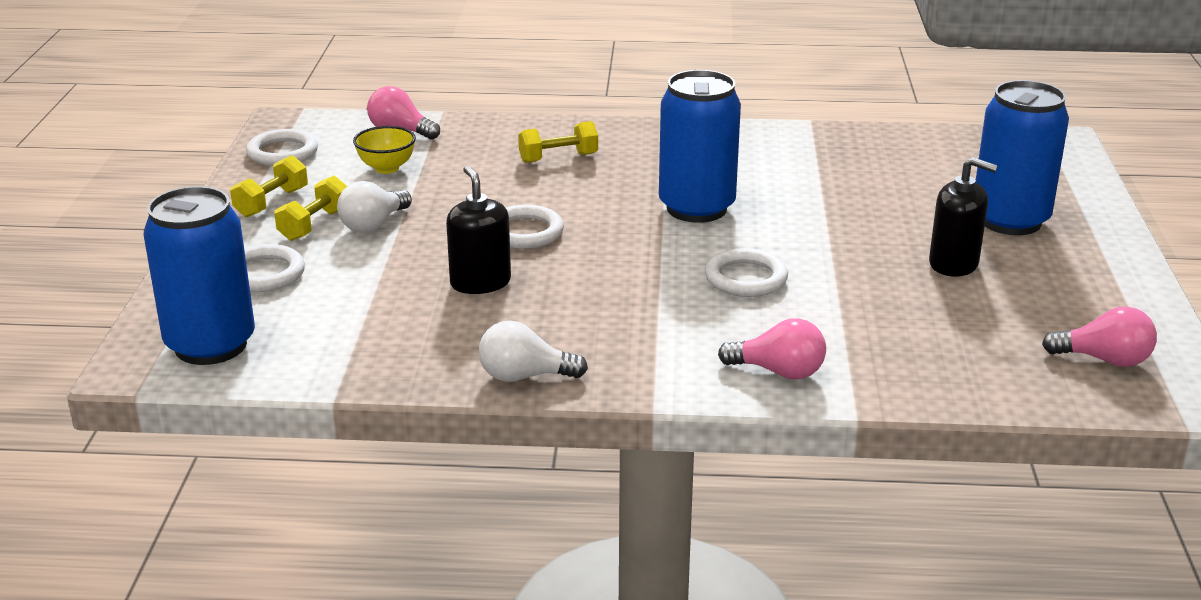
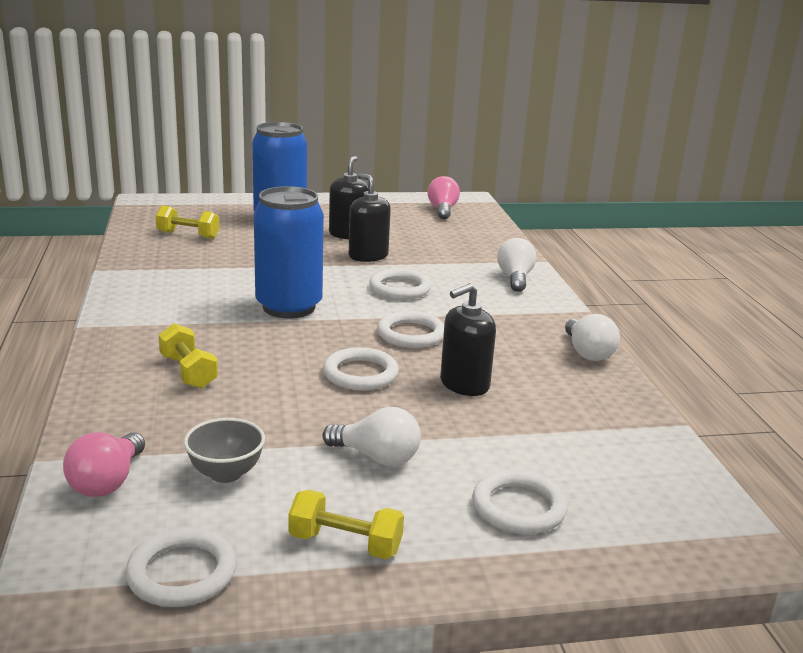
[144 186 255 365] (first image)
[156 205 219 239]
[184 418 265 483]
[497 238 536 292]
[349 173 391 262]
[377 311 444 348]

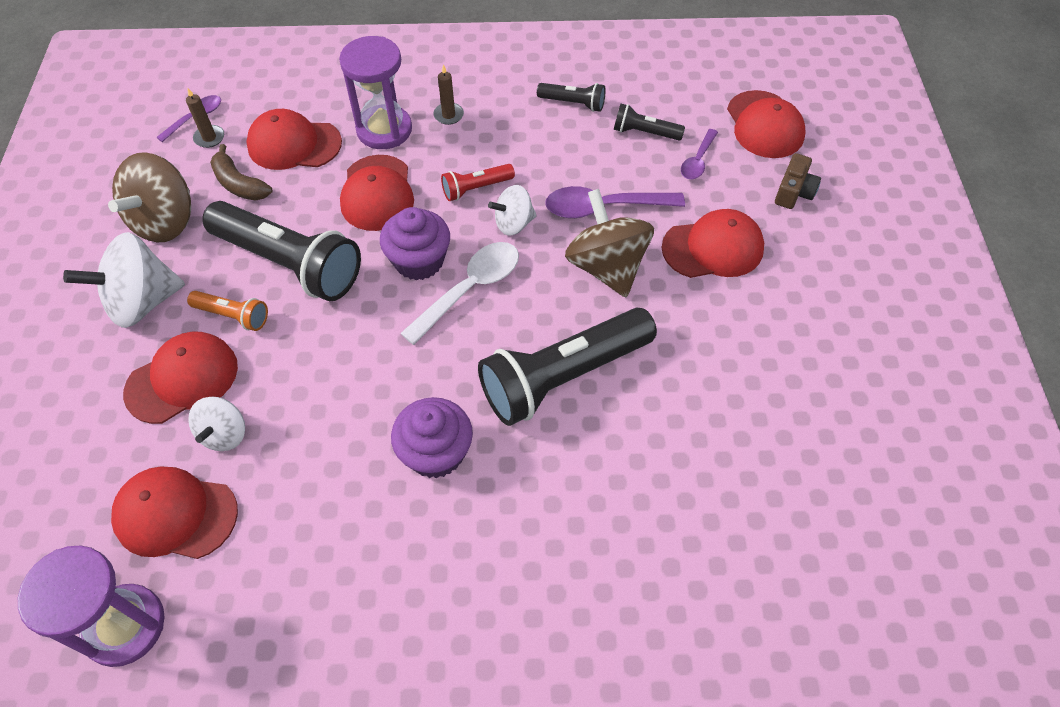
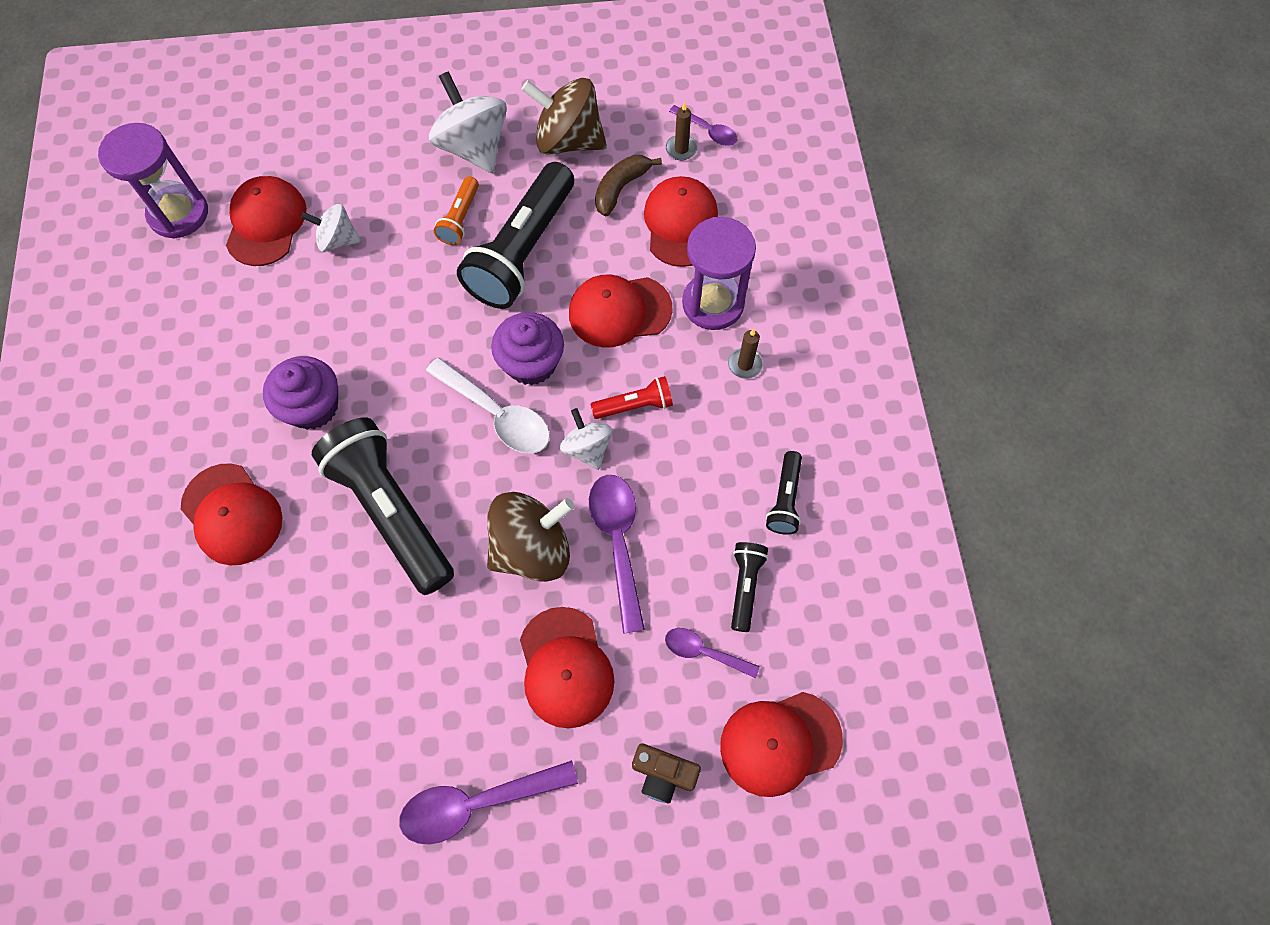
[181 463 282 565]
[590 376 673 419]
[399 760 578 844]

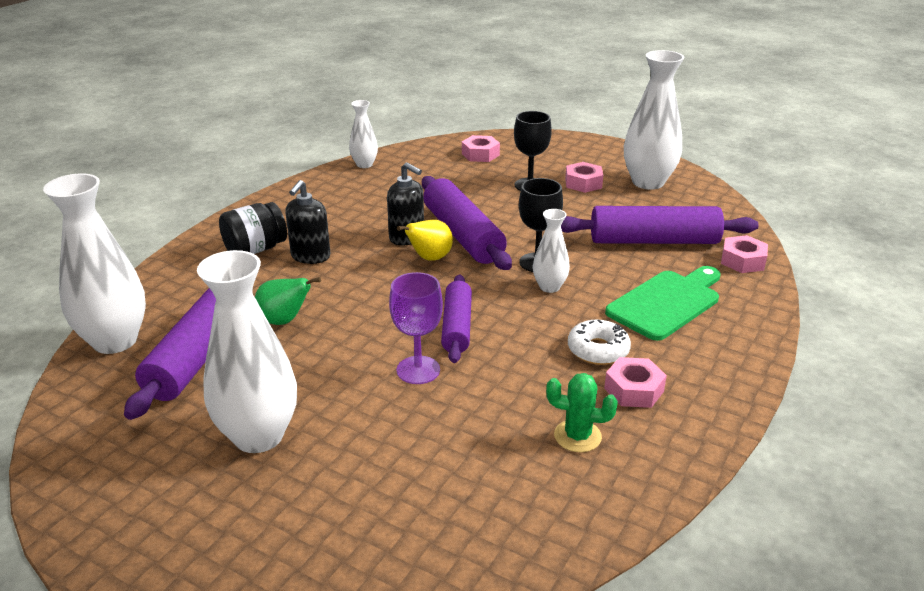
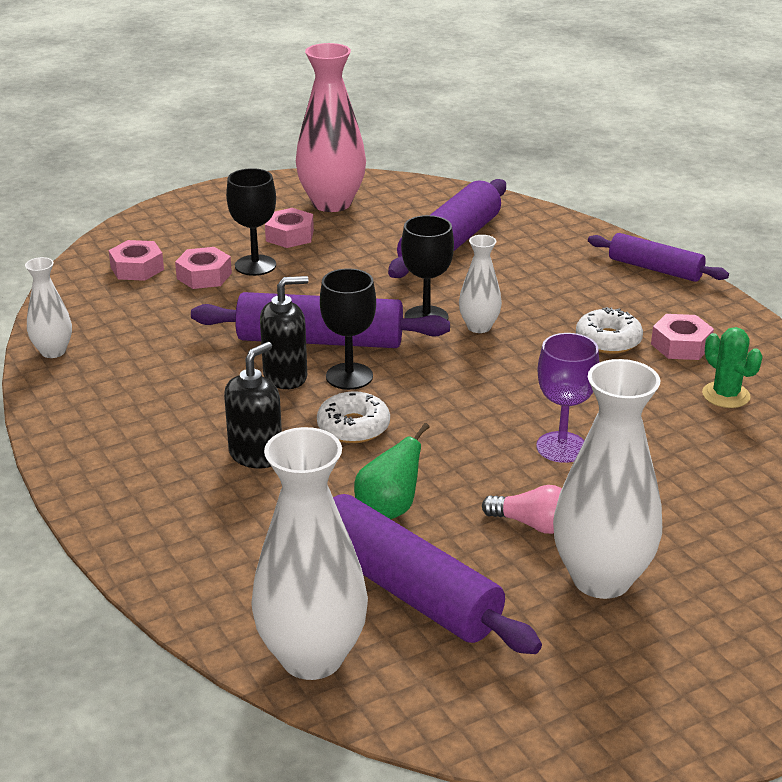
[219 202 287 254] (first image)
[224 342 282 469]
[320 268 376 390]
[588 233 729 282]
[702 327 763 408]
[605 266 721 341] (first image)
[296 43 366 212]
[175 247 232 289]
[317 391 390 443]
[482 485 562 534]

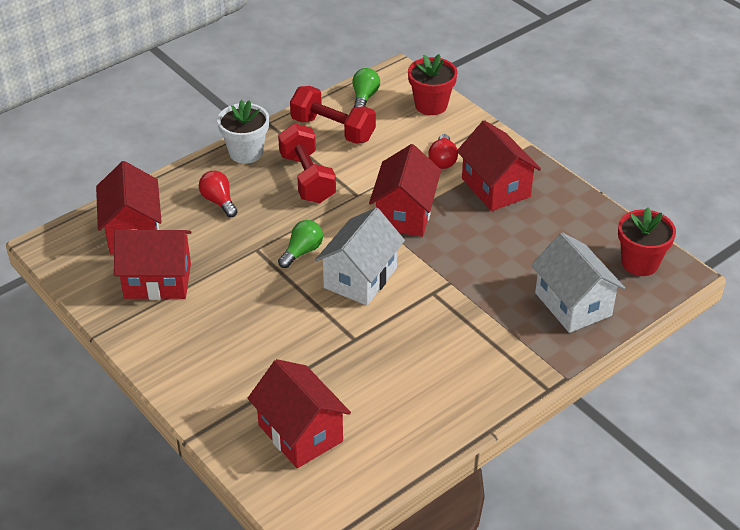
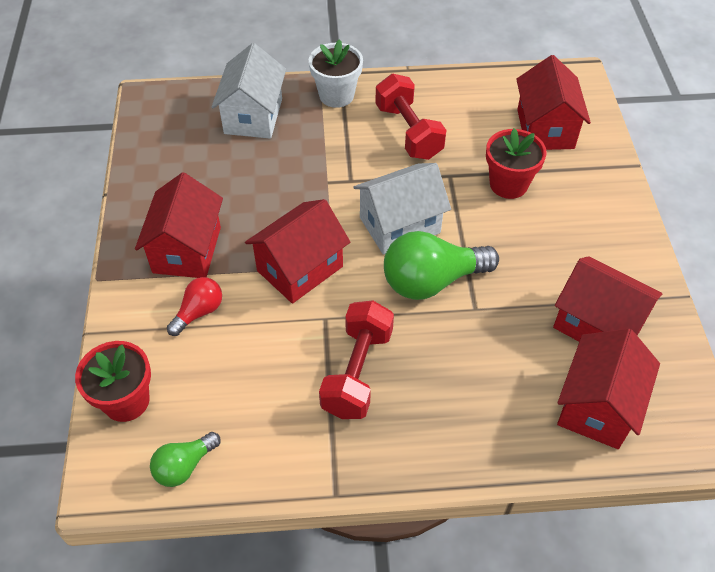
[199 171 238 217] (first image)
[309 39 363 108]
[384 231 499 300]
[375 74 446 160]
[486 128 547 199]

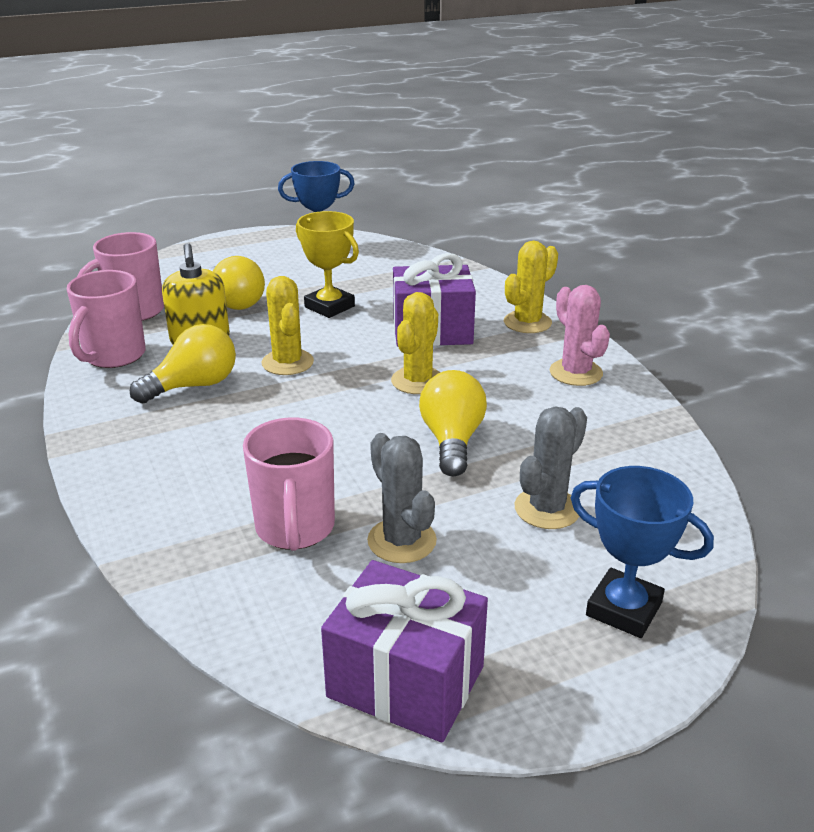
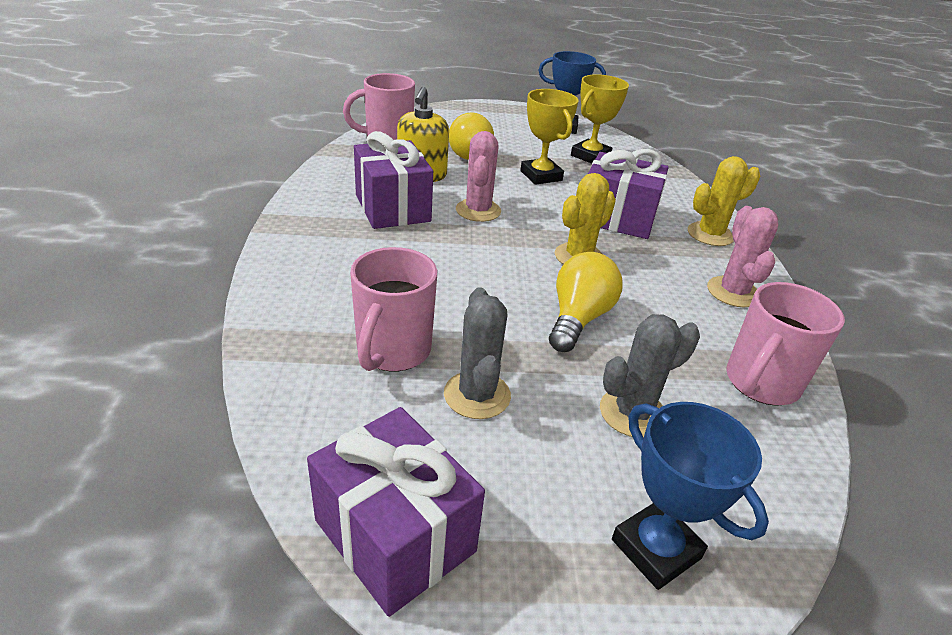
[726 282 845 406]
[354 131 433 229]
[456 131 501 222]
[571 74 629 164]

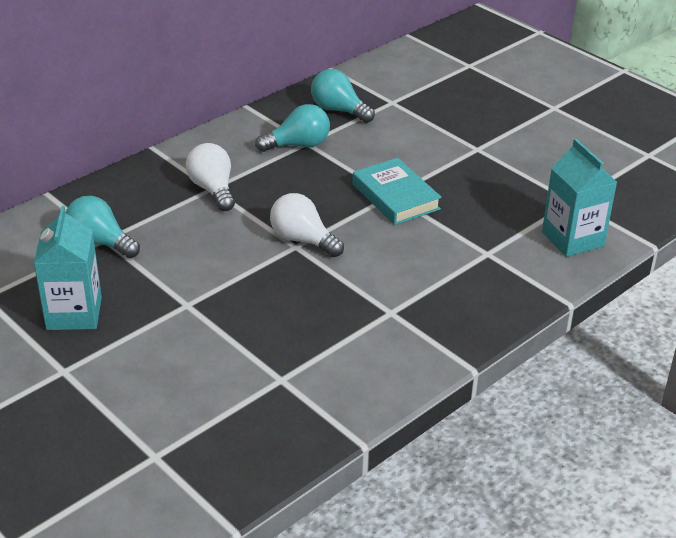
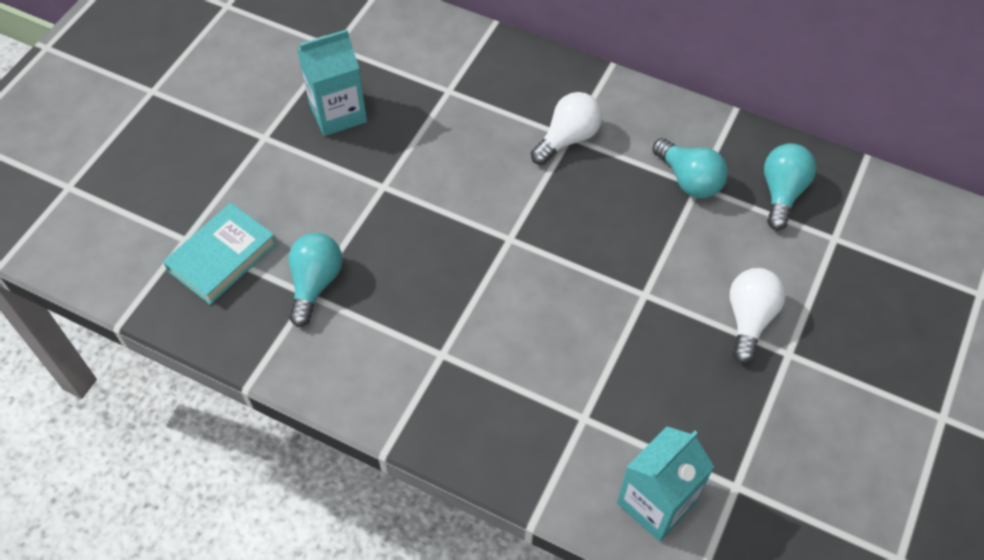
[289 233 343 327]
[730 268 786 364]
[163 203 277 305]

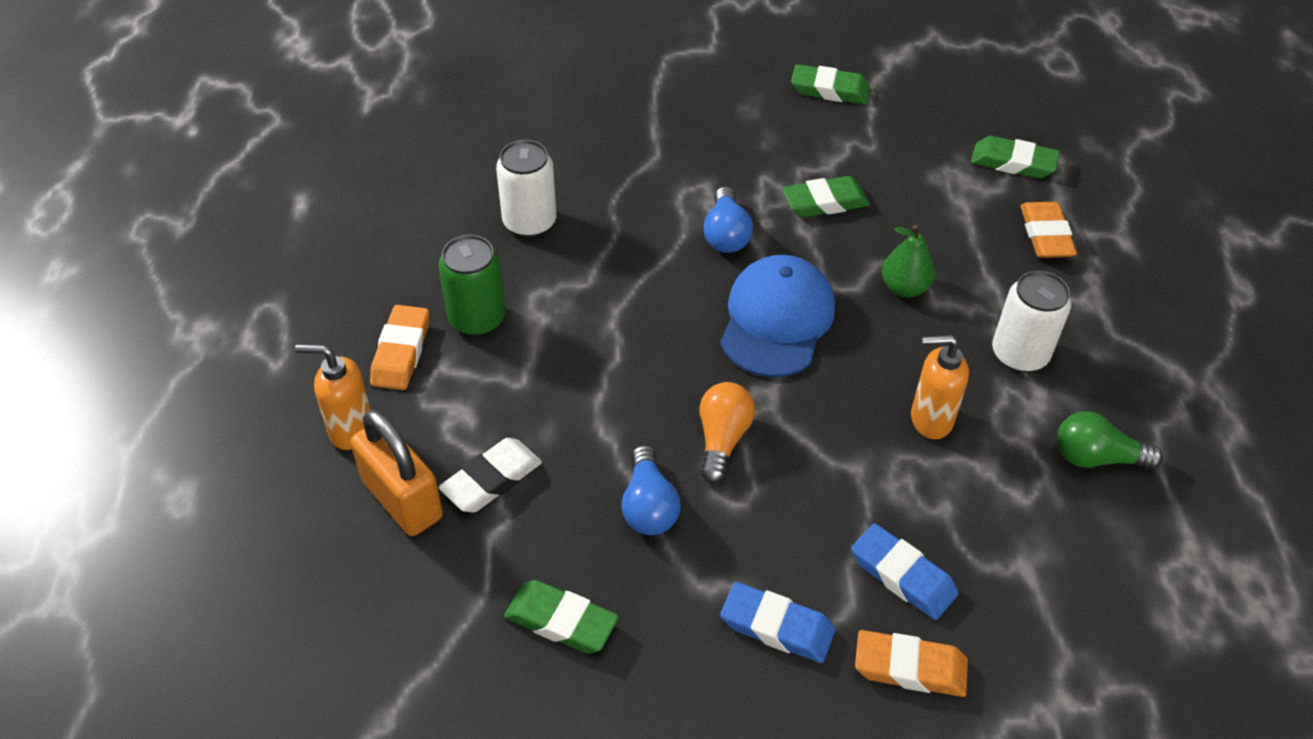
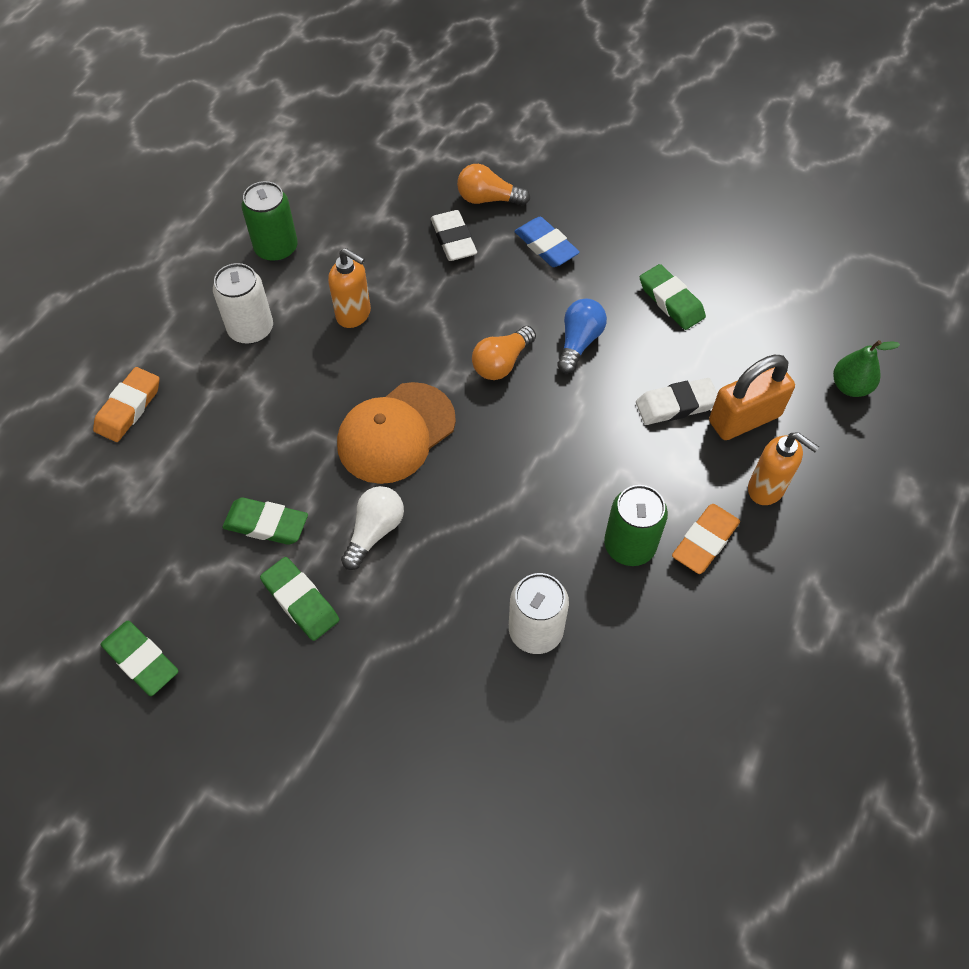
[709 355 795 440]
[341 486 404 570]
[337 382 456 484]
[431 210 477 261]
[457 164 530 206]
[833 340 900 397]
[260 557 339 641]
[241 181 298 262]

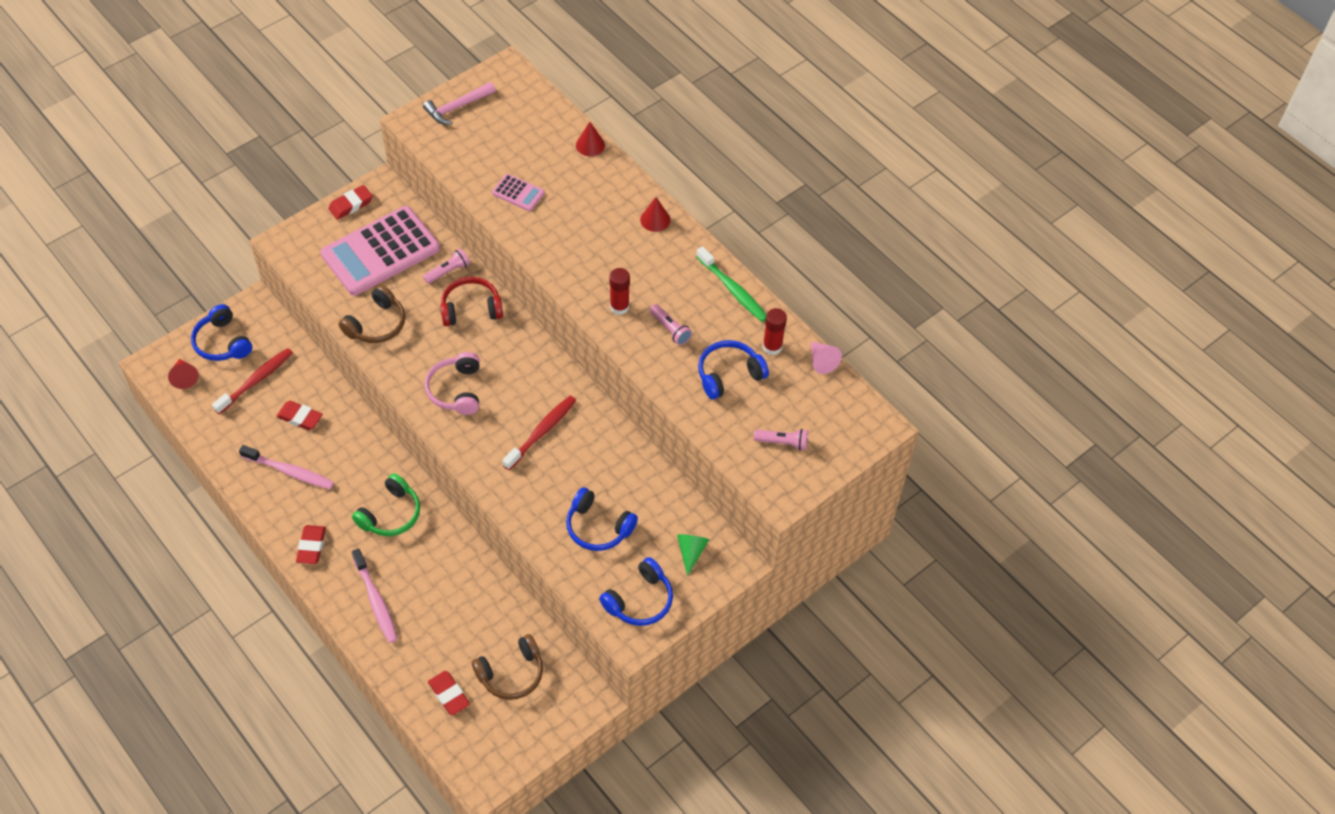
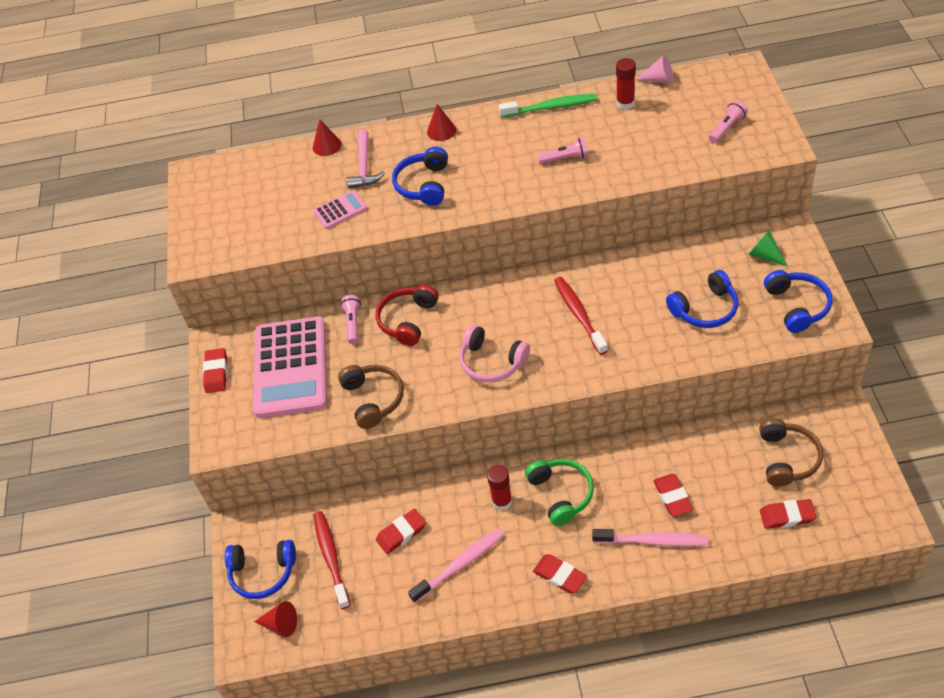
[347 129 385 188]
[487 465 512 510]
[392 147 448 206]
[653 474 693 516]

